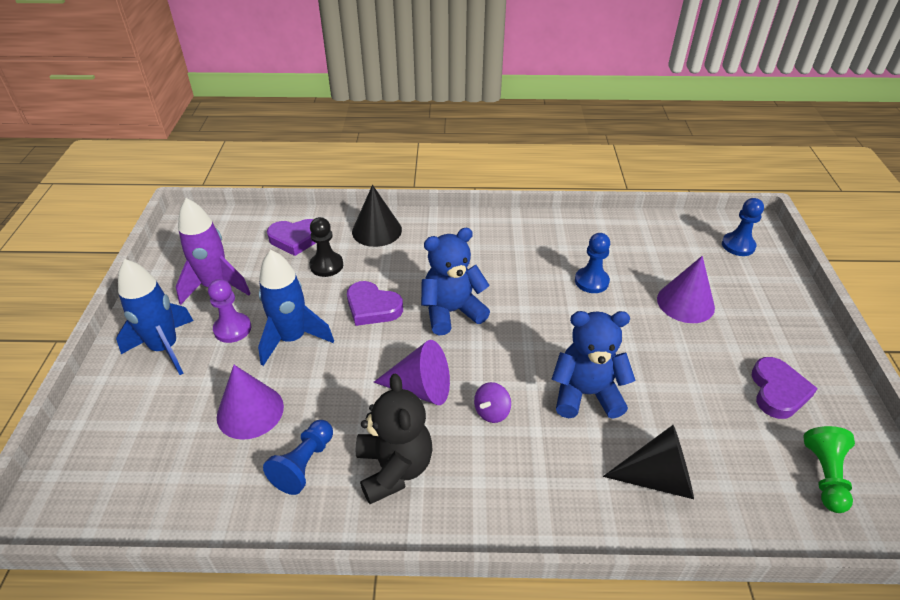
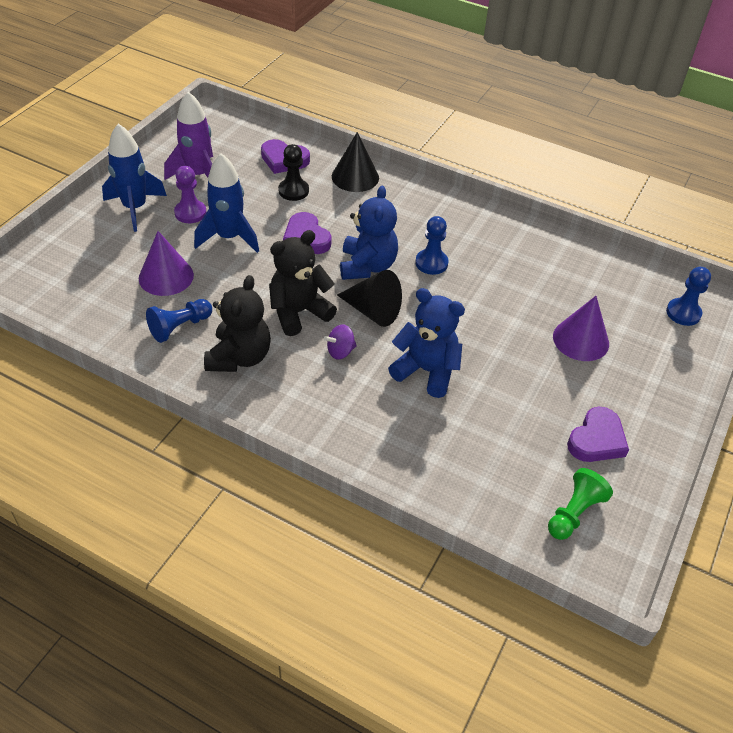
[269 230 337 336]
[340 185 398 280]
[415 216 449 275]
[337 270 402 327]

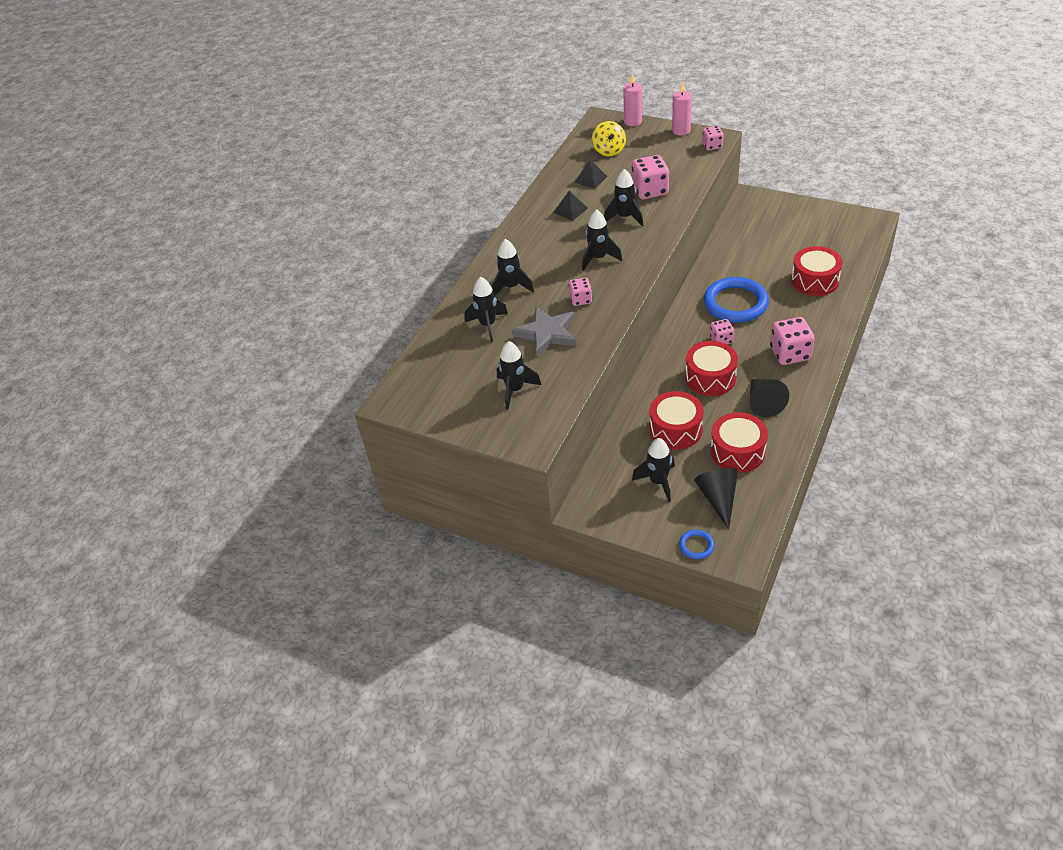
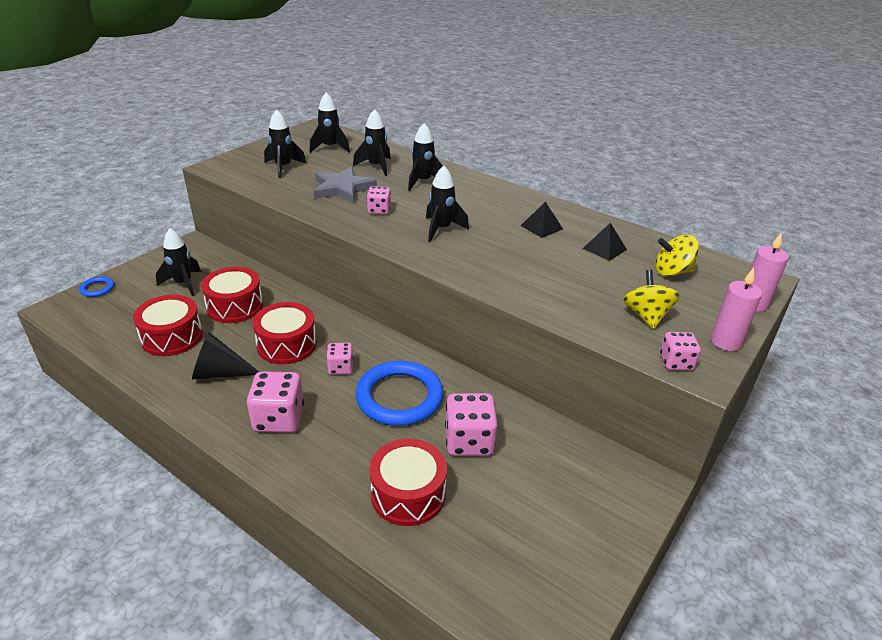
[310 92 350 153]
[445 393 498 456]
[694 468 738 529] (first image)
[623 270 680 329]

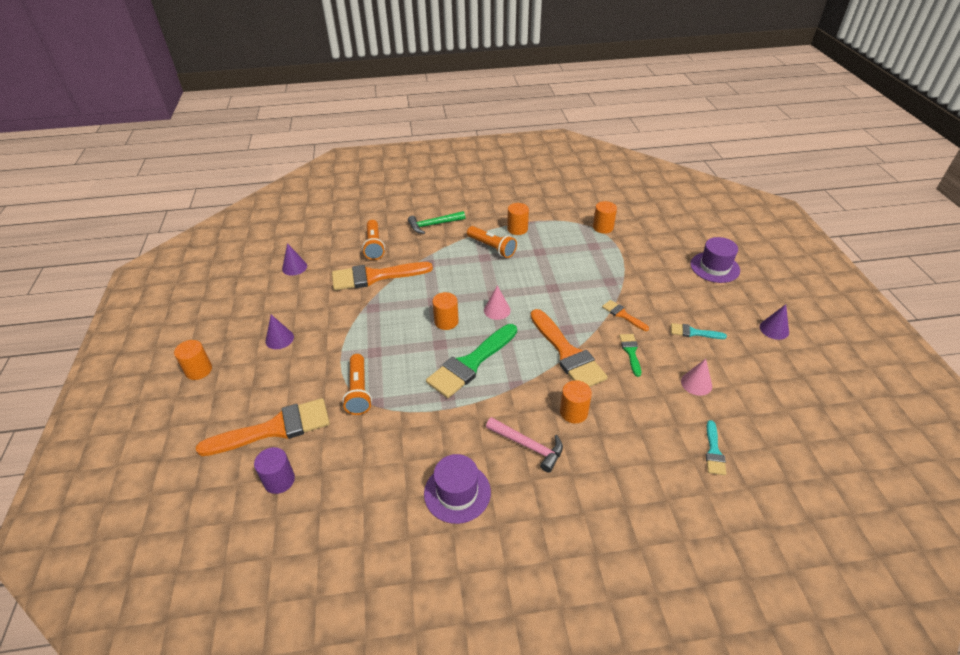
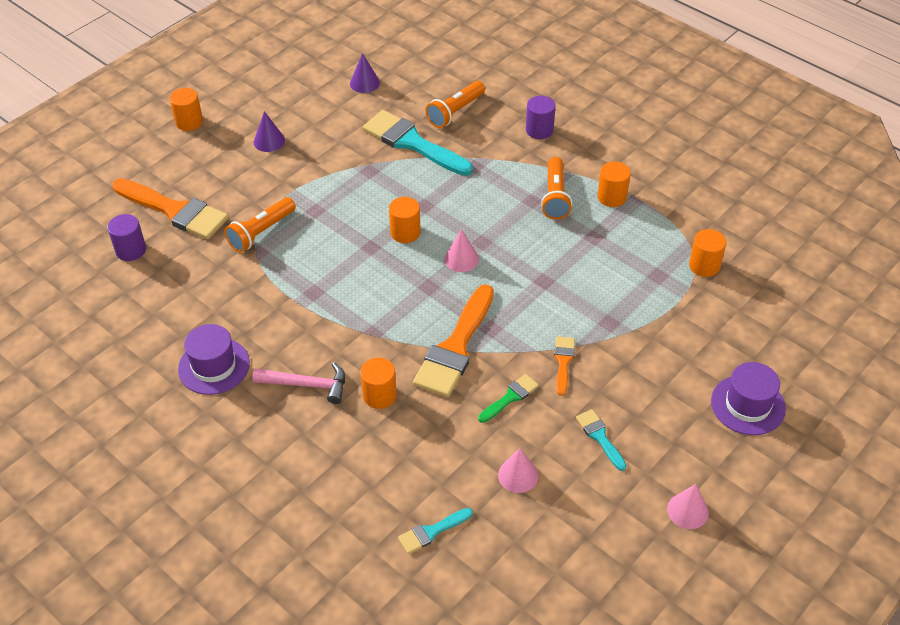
[363 110 473 176]
[526 96 556 139]
[426 324 517 398] (first image)
[252 362 345 404]
[667 484 709 529]

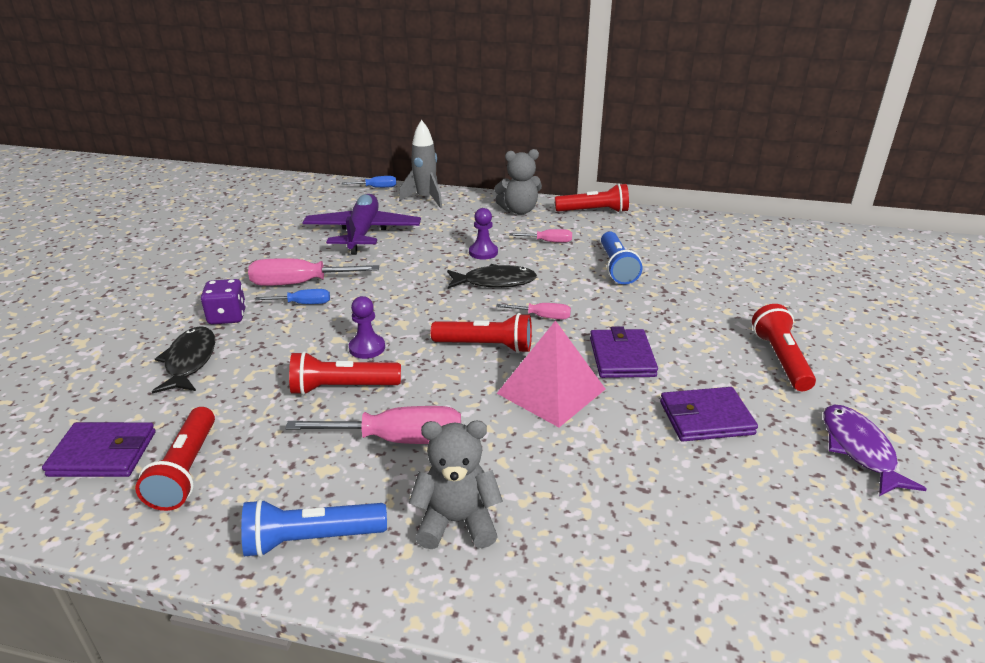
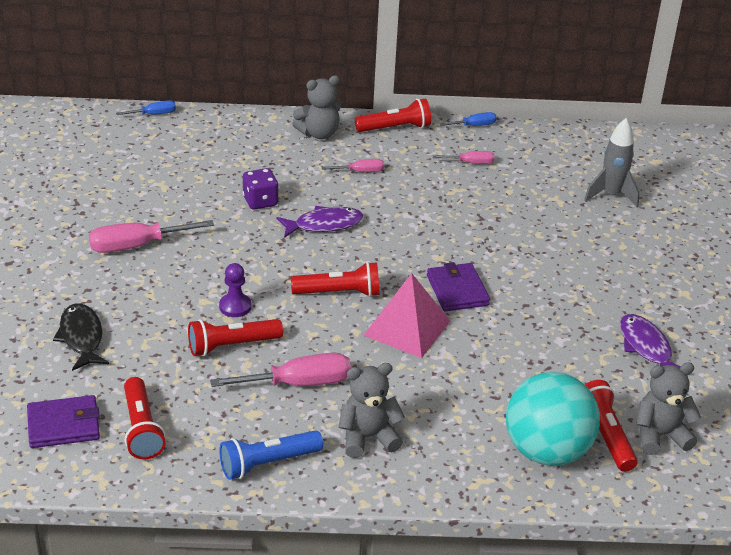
[243 168 278 210]
[439 112 497 126]
[302 194 421 255] (first image)
[584 118 639 207]
[277 206 363 238]
[469 208 498 260] (first image)
[433 151 494 164]
[601 232 643 284] (first image)
[660 387 758 441] (first image)
[585 380 638 472]
[506 372 600 466]
[637 362 701 455]

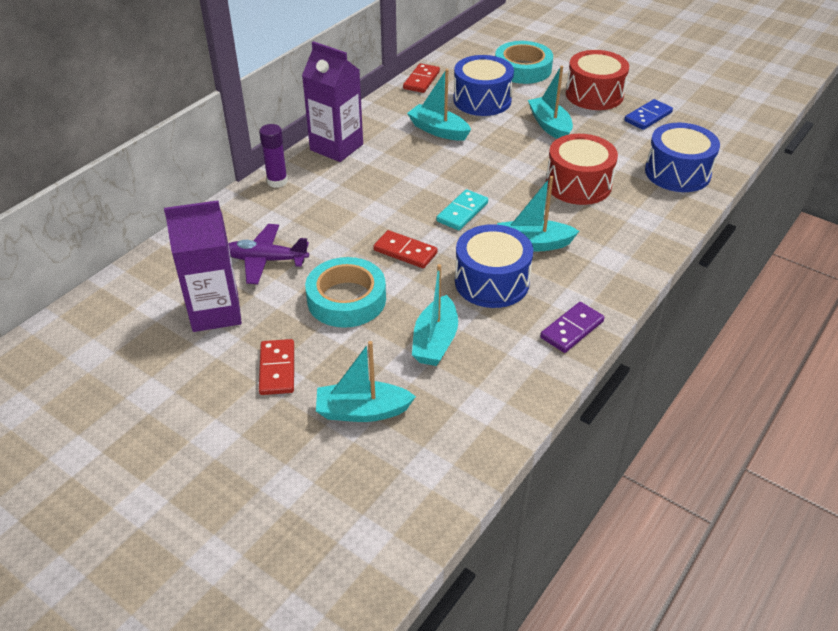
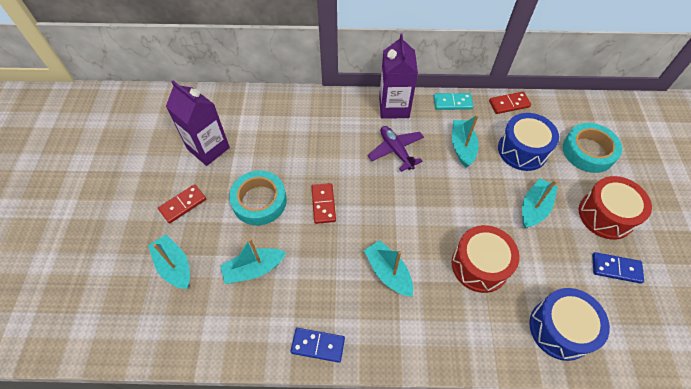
[368 126 424 172]
[259 124 288 188] (first image)
[433 93 473 110]
[455 224 533 308] (first image)
[291 328 345 363]

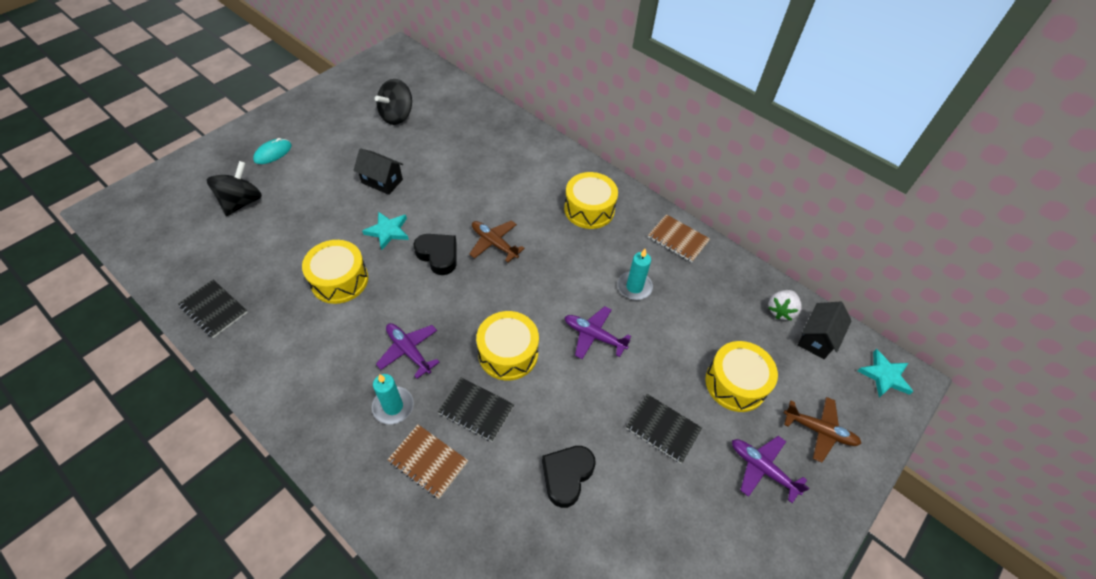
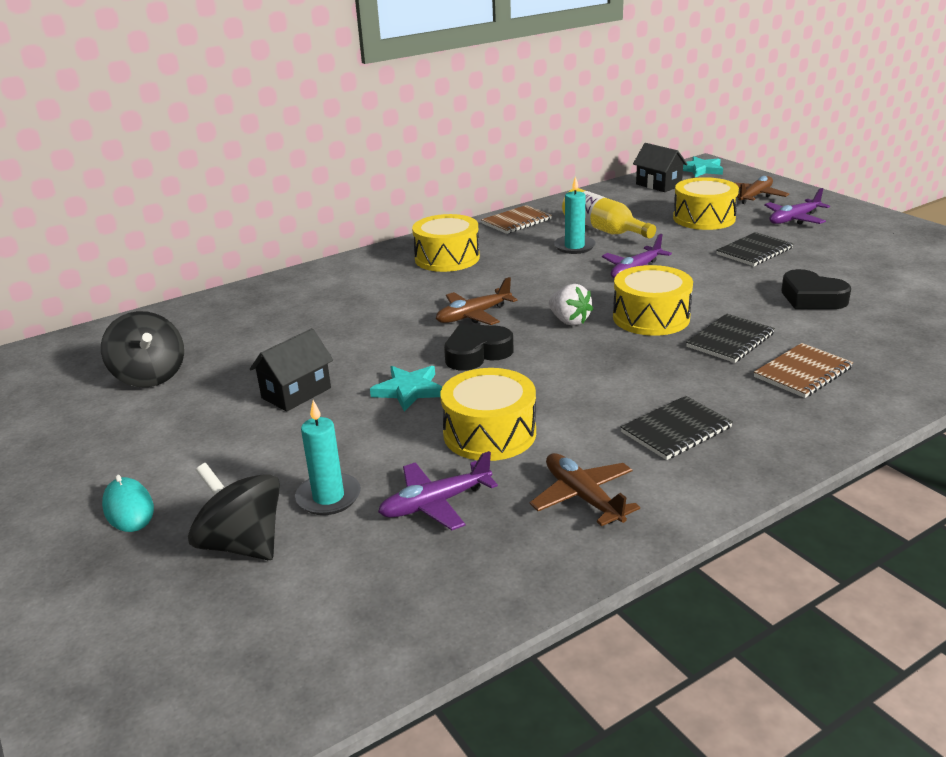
[621 396 733 460]
[295 400 361 515]
[378 451 498 530]
[549 284 593 326]
[530 453 640 526]
[562 188 656 239]

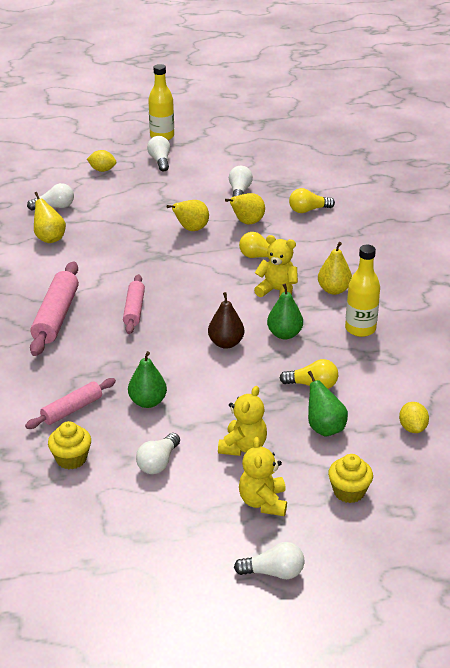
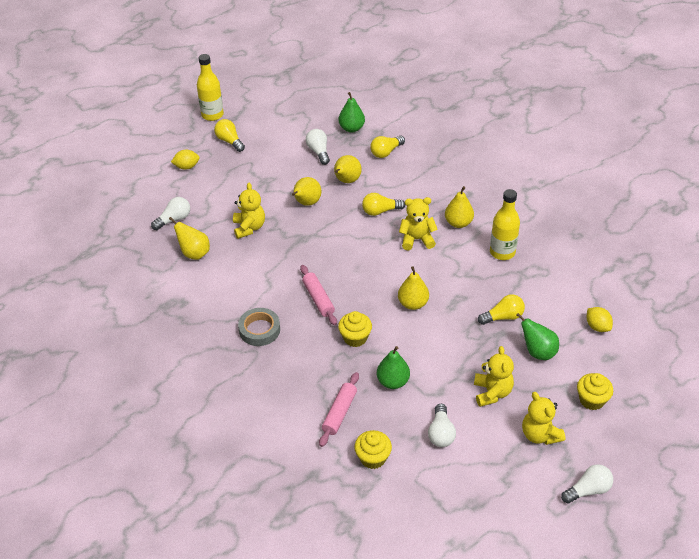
[238 308 280 346]
[214 119 245 152]
[398 266 429 310]
[339 92 365 132]
[233 183 265 239]
[338 311 372 347]

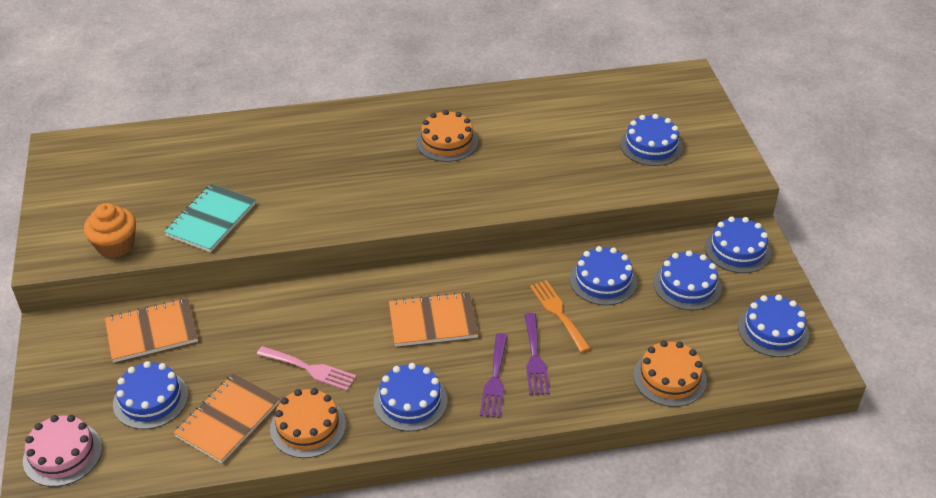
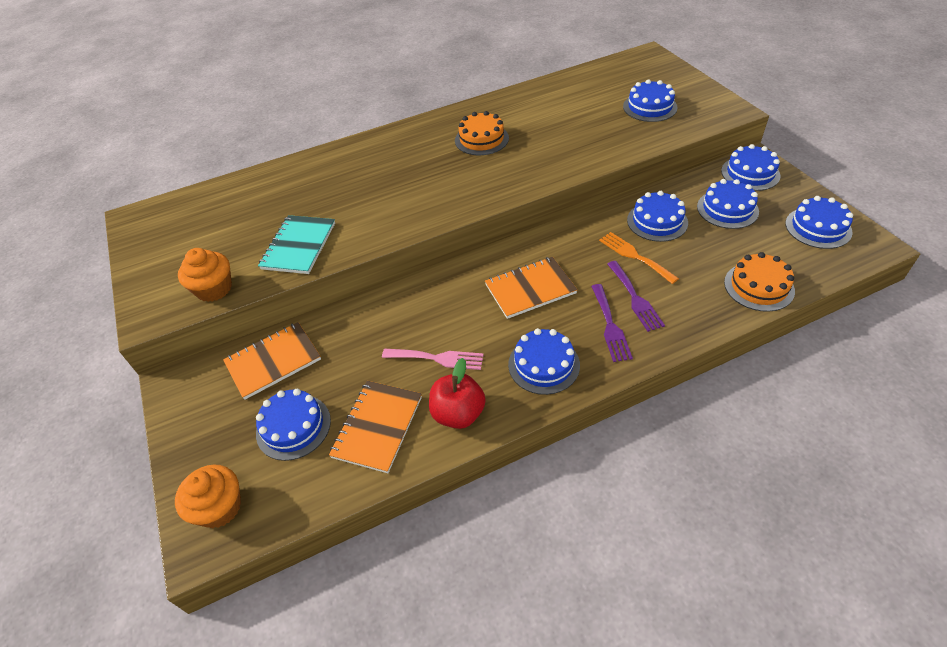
[175 464 241 528]
[429 358 486 429]

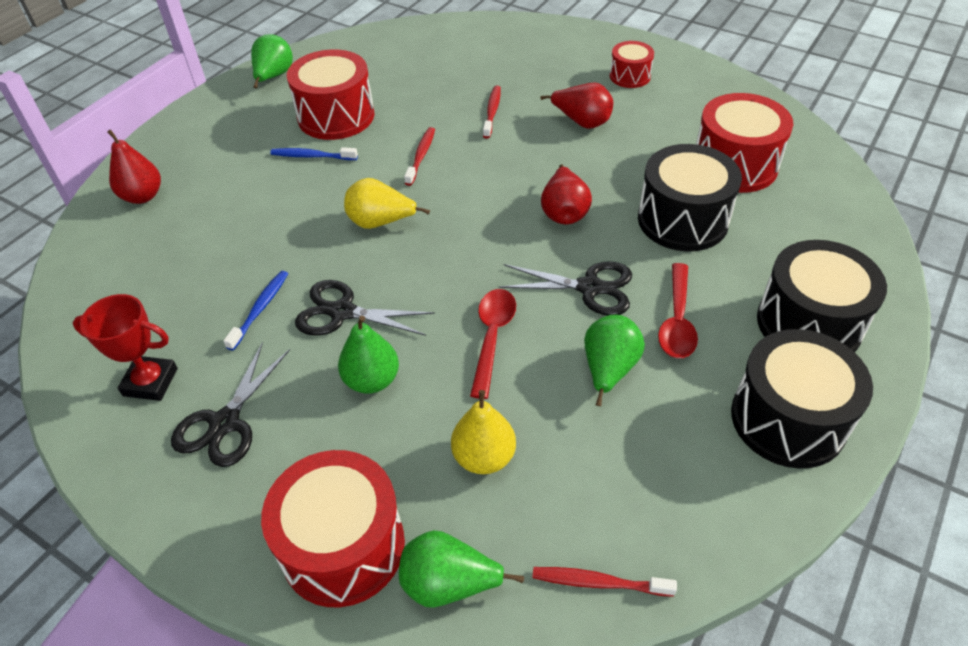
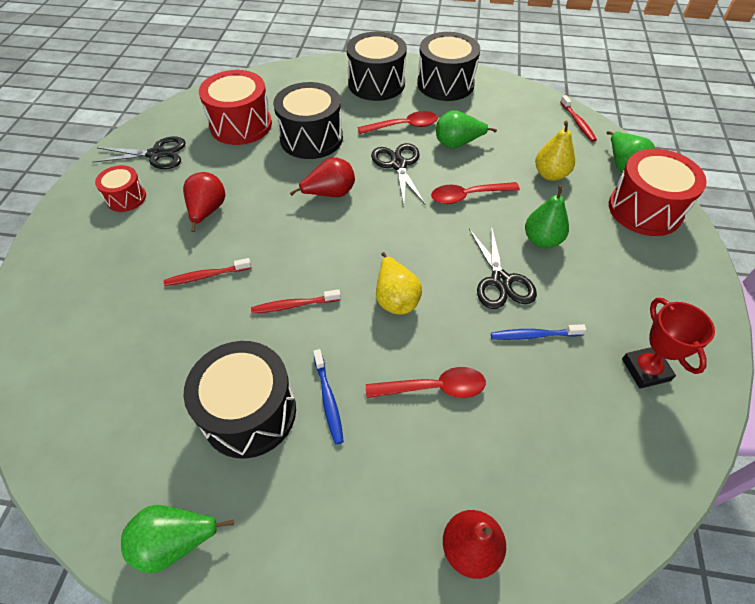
[92 137 186 169]
[183 341 296 459]
[366 367 486 398]

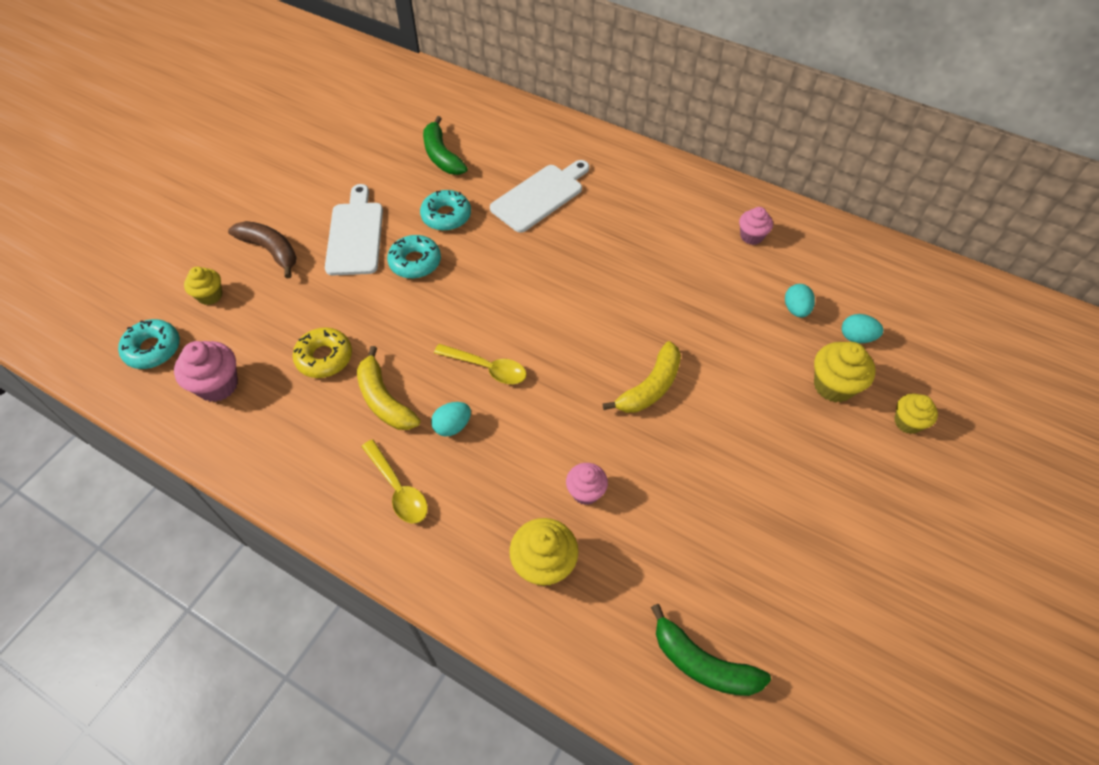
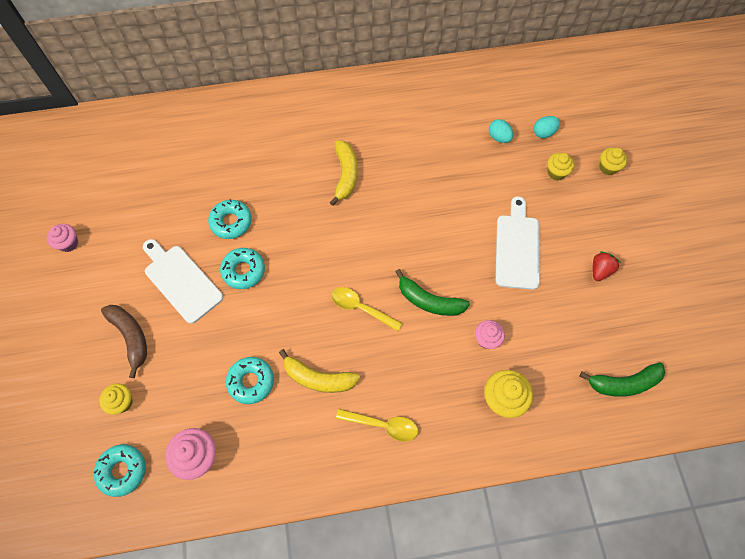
[101 305 147 378]
[226 357 274 404]
[395 269 470 316]
[431 402 471 437] (first image)
[331 287 402 331]
[495 196 540 290]
[329 140 358 206]
[47 224 78 252]
[547 153 574 180]
[593 251 621 281]

